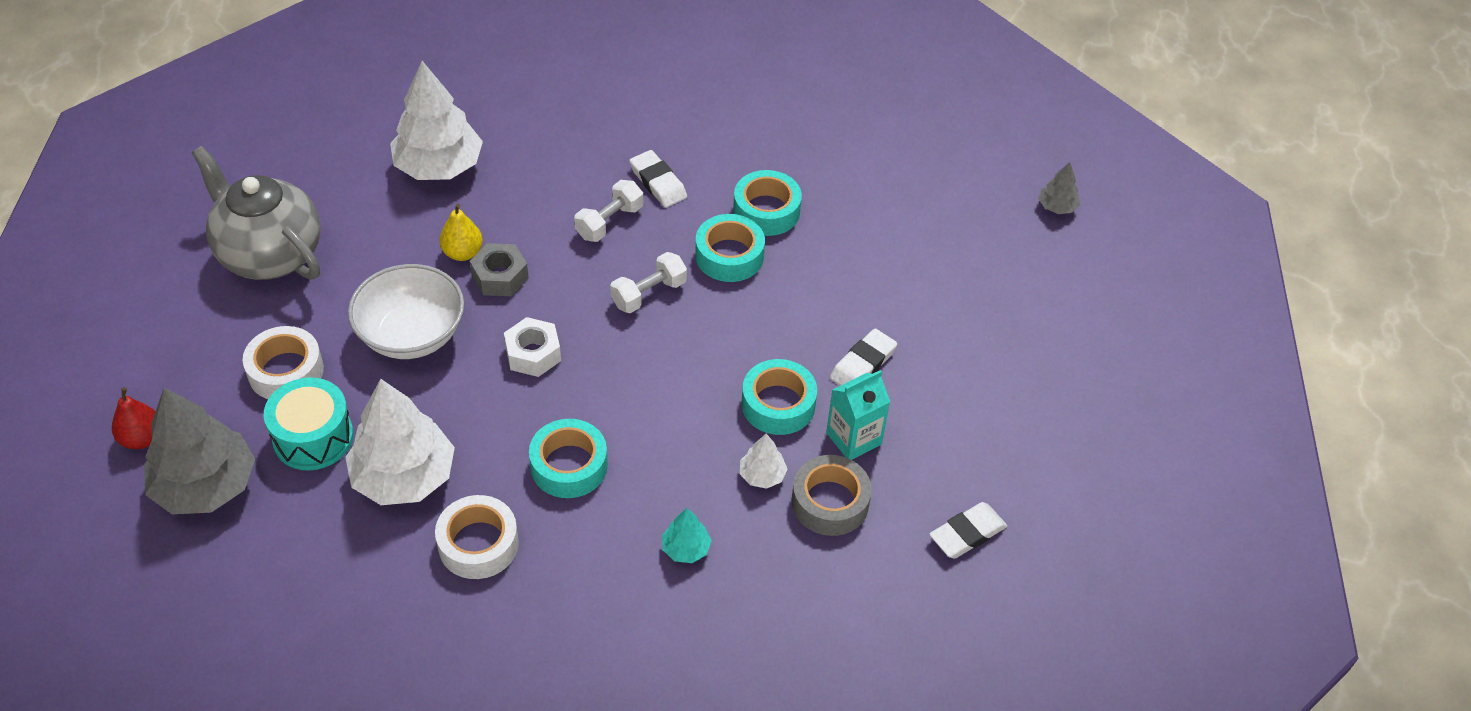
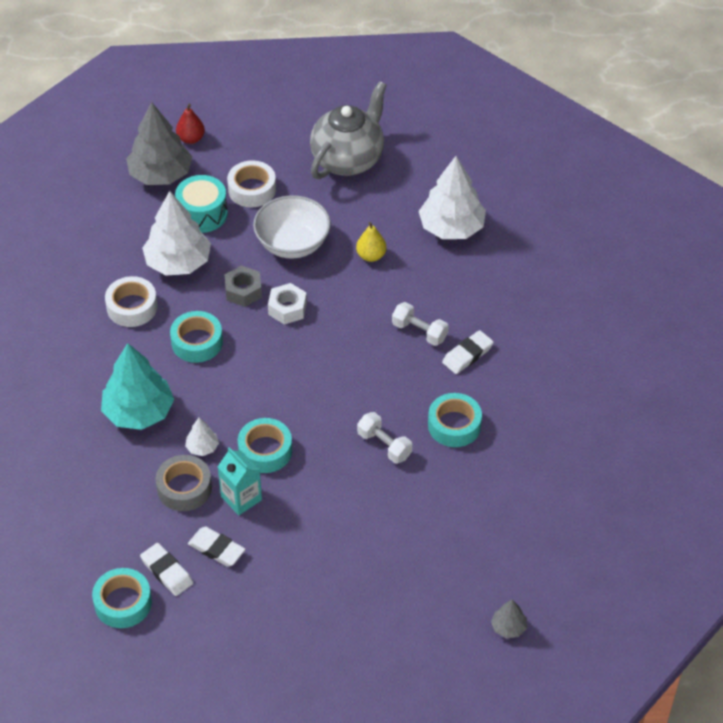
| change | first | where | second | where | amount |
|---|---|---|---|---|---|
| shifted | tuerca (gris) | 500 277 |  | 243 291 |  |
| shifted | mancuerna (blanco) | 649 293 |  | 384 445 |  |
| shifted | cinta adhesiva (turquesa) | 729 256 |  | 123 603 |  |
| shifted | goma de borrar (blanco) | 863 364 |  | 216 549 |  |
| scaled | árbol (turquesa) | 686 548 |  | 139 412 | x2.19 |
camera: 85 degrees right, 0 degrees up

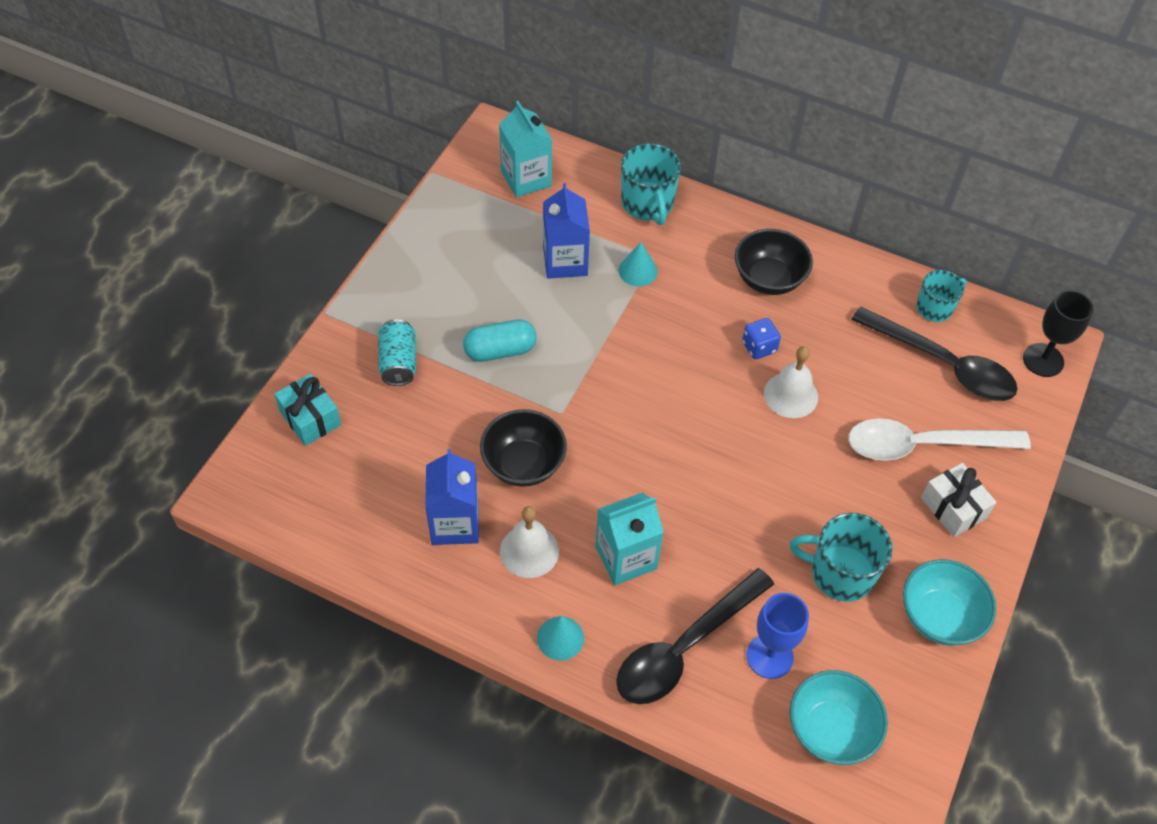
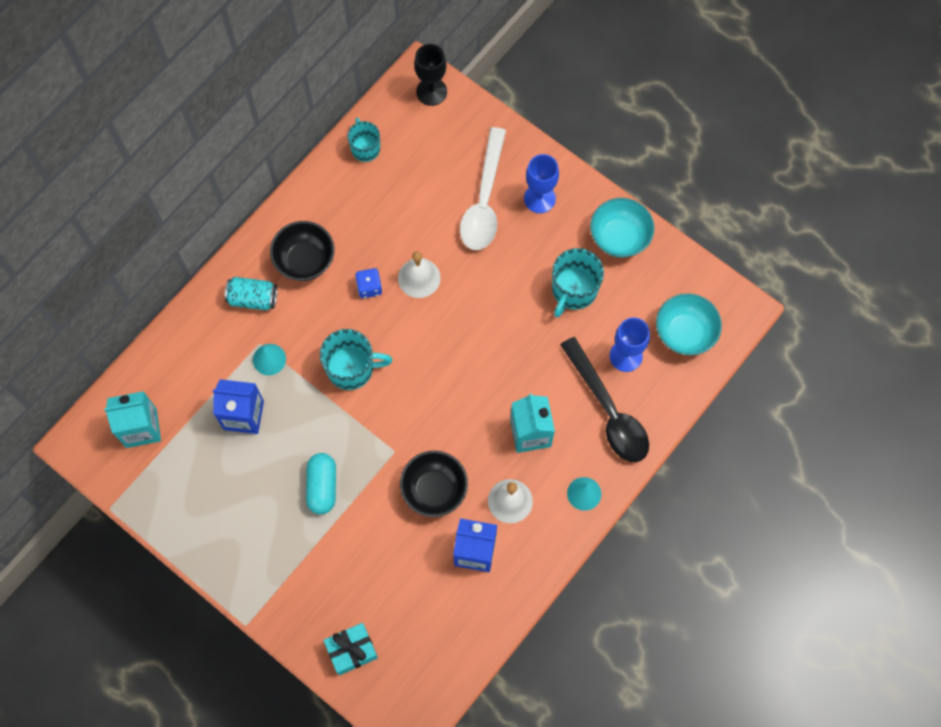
| change | first | where | second | where | amount |
|---|---|---|---|---|---|
| gone | cuchara (negro) | 943 364 |  |  |  |
| shifted | lata (turquesa) | 398 362 |  | 253 298 |  |
| shifted | taza (turquesa) | 647 204 |  | 351 368 |  |
| swapped | regalo (blanco) | 953 508 | copa (azul) | 539 198 |  |
camera: 75 degrees left, 15 degrees up

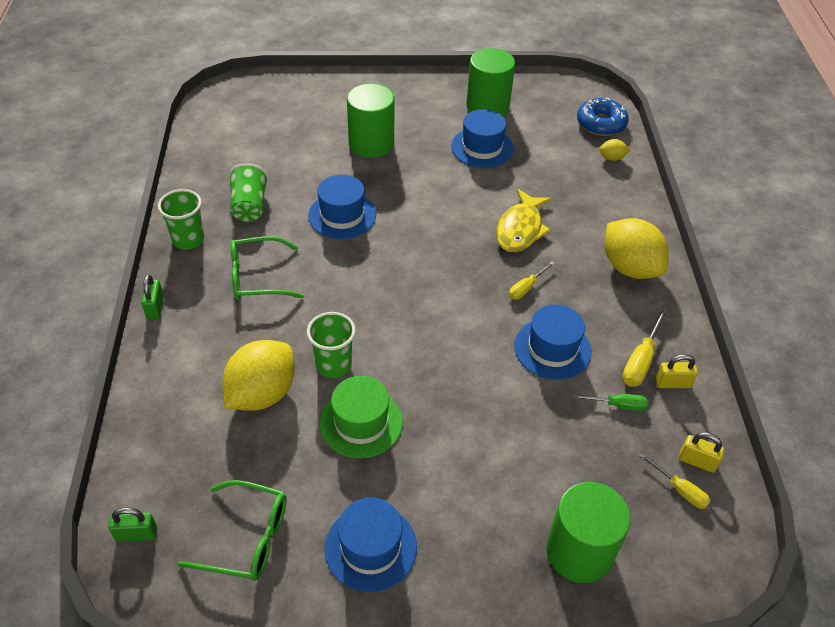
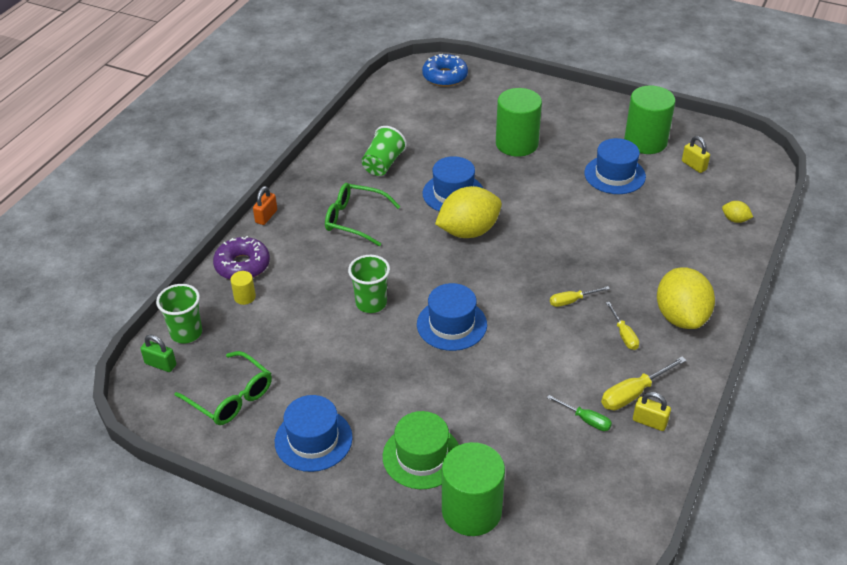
| change | first | where | second | where | amount |
|---|---|---|---|---|---|
| gone | pez (amarillo) | 520 229 |  |  |  |
| new |  |  | rosquilla (morado) | 242 265 |  |
| new |  |  | cilindro (amarillo) | 244 297 |  |
| shifted | vaso (verde) | 188 240 |  | 186 333 |  |
| shifted | limón (amarillo) | 262 394 |  | 468 231 |  |
| shifted | sombrero (verde) | 361 422 |  | 422 456 |  |
| shifted | sombrero (azul) | 552 348 |  | 451 324 |  |
| shifted | rosquilla (azul) | 601 124 |  | 445 76 |  |
| shifted | destornillador (amarillo) | 680 490 |  | 624 334 |  |
| shifted | candado (amarillo) | 697 461 |  | 694 165 |  |
| repainted | candado (verde) | 155 307 | candado (naranja) | 266 216 |  |
camera: 30 degrees right, 5 degrees down

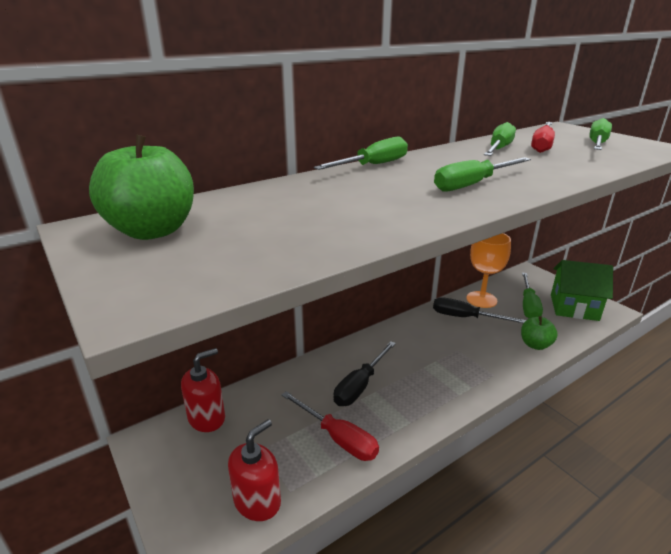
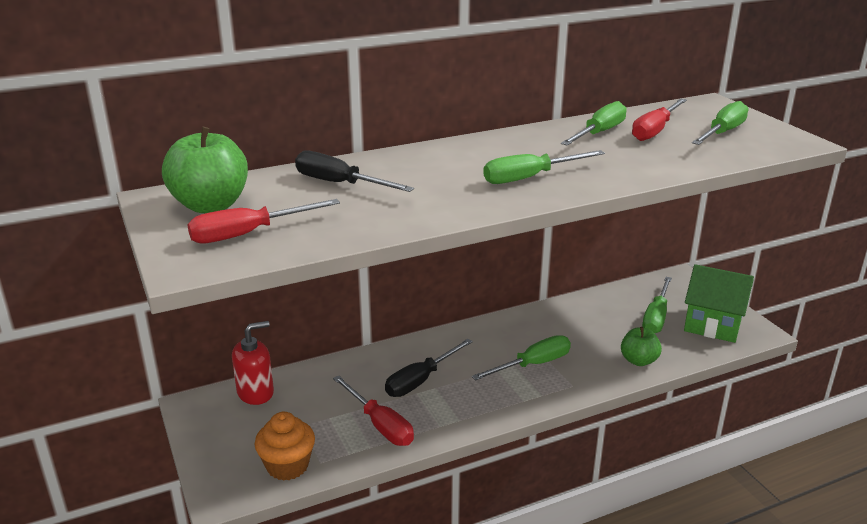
| change | first | where | second | where | amount |
|---|---|---|---|---|---|
| gone | copa (naranja) | 481 299 |  |  |  |
| new |  |  | destornillador (rojo) | 248 234 |  |
| shifted | destornillador (verde) | 373 165 |  | 533 364 |  |
| shifted | destornillador (negro) | 465 317 |  | 339 184 |  |
| swapped | dispensador de jabón (rojo) | 257 501 | magdalena (naranja) | 287 466 |  |
camera: 10 degrees right, 0 degrees up

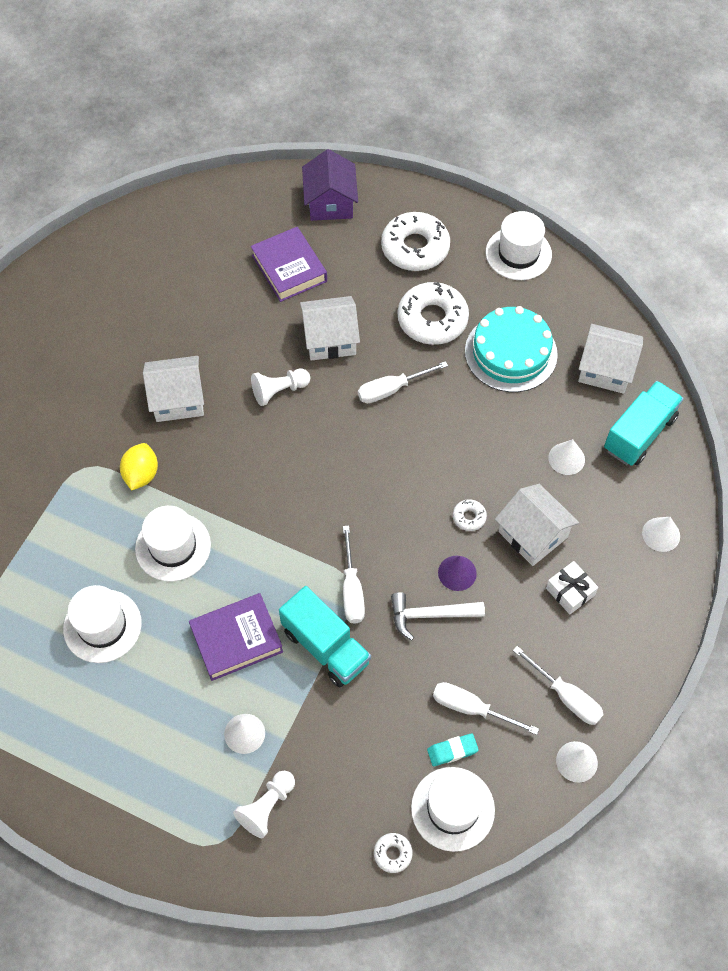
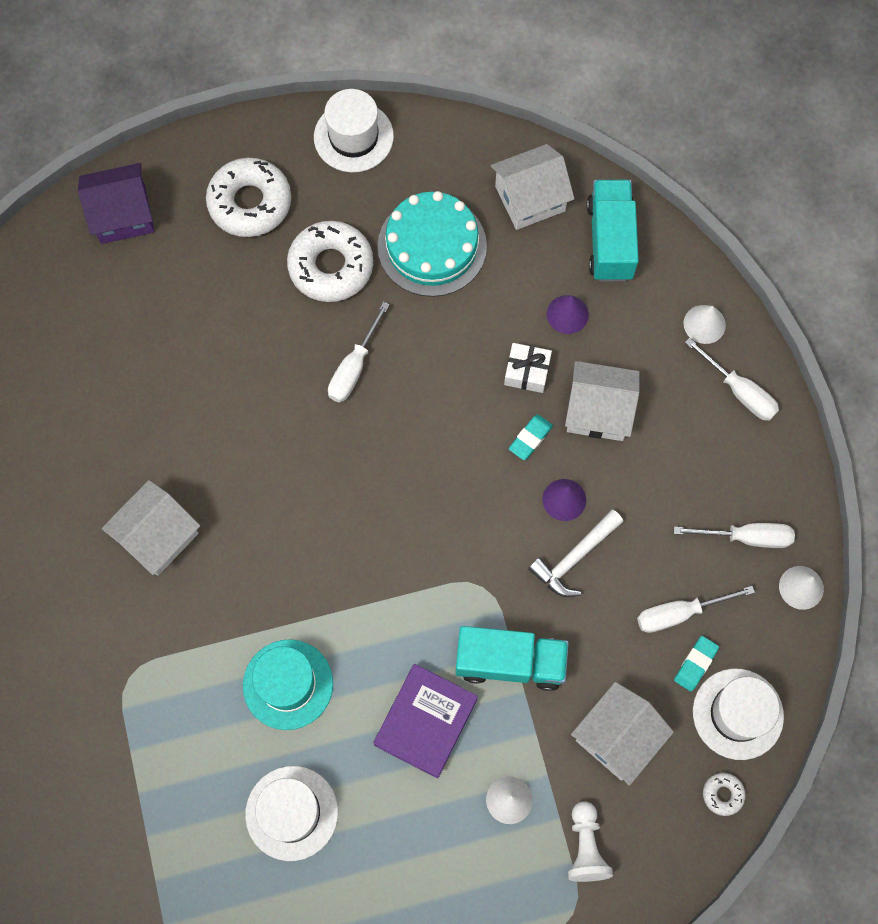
| change | first | where | second | where | amount |
|---|---|---|---|---|---|
| gone | limón (amarillo) | 141 474 |  |  |  |
| gone | libro (morado) | 289 268 |  |  |  |
| gone | peón (blanco) | 279 391 |  |  |  |
| shifted | casa (blanco) | 330 339 |  | 617 737 |  |
| shifted | destornillador (blanco) | 352 589 |  | 739 391 |  |
| shifted | regalo (blanco) | 570 591 |  | 527 372 |  |
| swapped | rosquilla (blanco) | 469 517 | goma de borrar (turquesa) | 530 438 |  |
| repainted | sombrero (blanco) | 173 547 | sombrero (turquesa) | 288 684 |  |
| repainted | cono (blanco) | 566 458 | cono (morado) | 567 314 |  |
| rotated | casa (morado) | 330 203 |  | 123 215 | 60 degrees counterclockwise |
camera: 40 degrees left, 10 degrees up

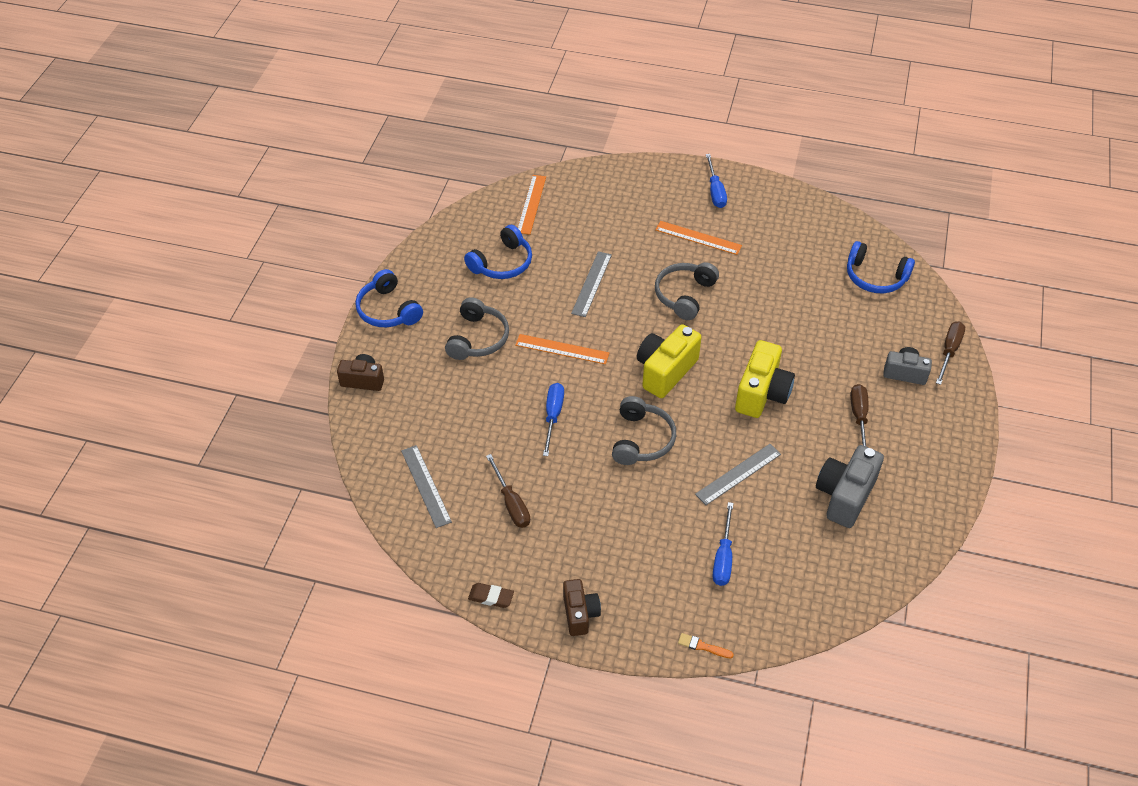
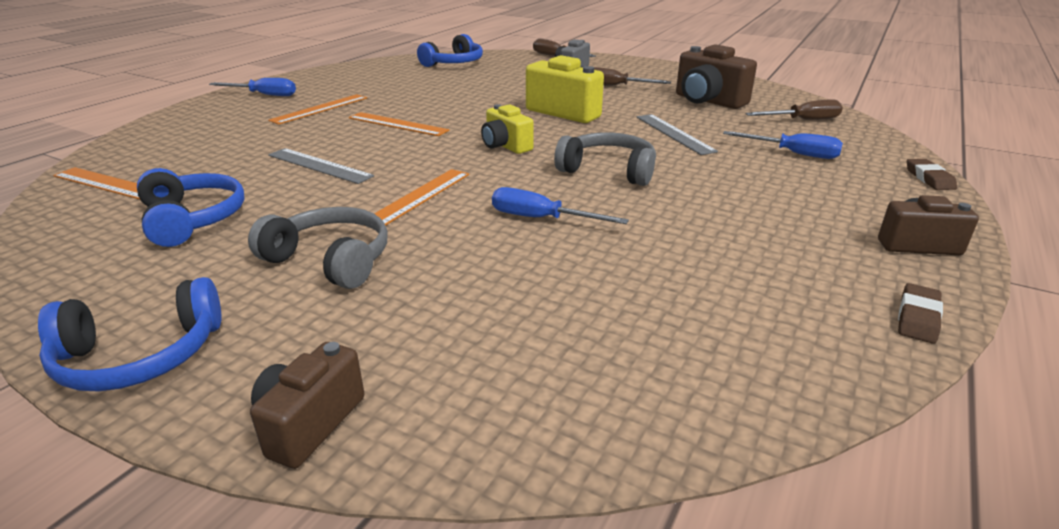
| change | first | where | second | where | amount |
|---|---|---|---|---|---|
| gone | regla (gris) | 426 486 |  |  |  |
| shifted | destornillador (marrón) | 511 503 |  | 803 120 |  |
| swapped | auriculares (gris) | 684 295 | regla (naranja) | 397 124 |  |
| swapped | pincel (naranja) | 702 646 | goma de borrar (marrón) | 929 178 |  |
| repainted | cámara (gris) | 844 496 | cámara (marrón) | 708 101 |  |
| scaled | cámara (amarillo) | 665 371 |  | 505 146 | x0.63 |
camera: 75 degrees left, 20 degrees down

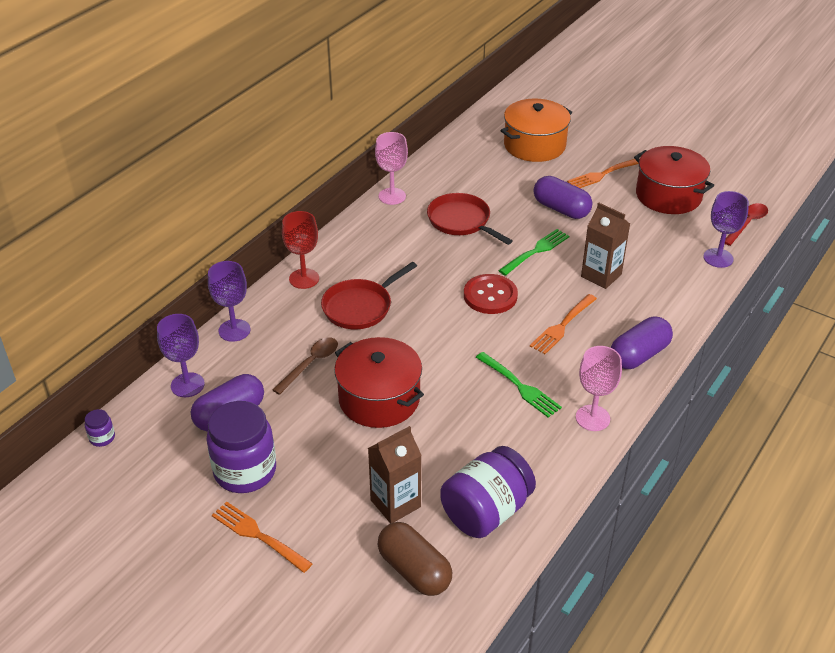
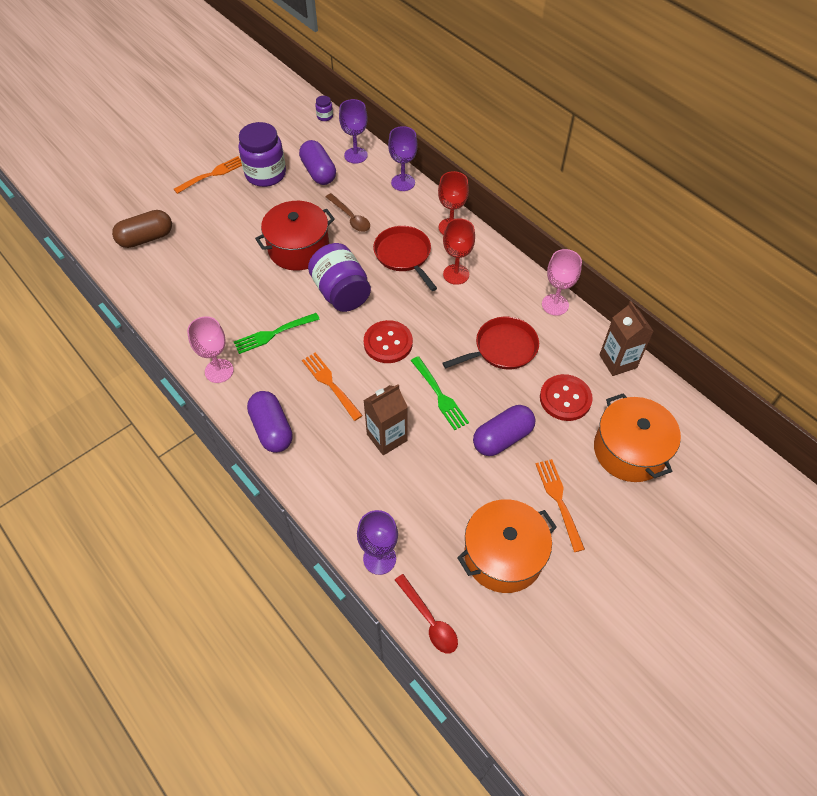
| change | first | where | second | where | amount |
|---|---|---|---|---|---|
| new |  |  | copa (rojo) | 456 274 |  |
| new |  |  | botón (rojo) | 565 398 |  |
| shifted | cartón de leche (marrón) | 395 503 |  | 618 361 |  |
| shifted | tarro (morado) | 486 511 |  | 341 292 |  |
| repainted | olla (rojo) | 668 195 | olla (naranja) | 503 555 |  |
camera: 105 degrees right, 15 degrees up

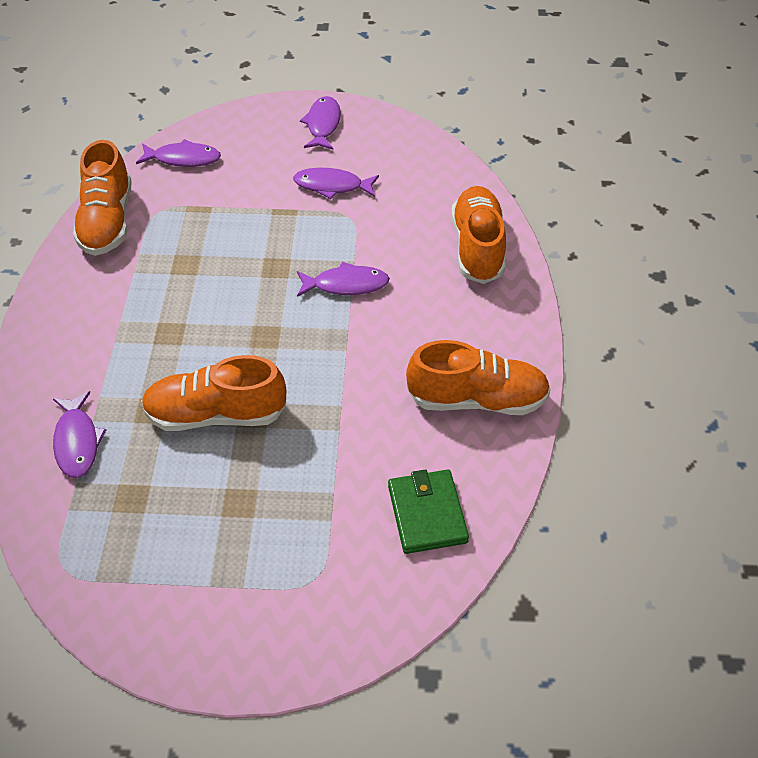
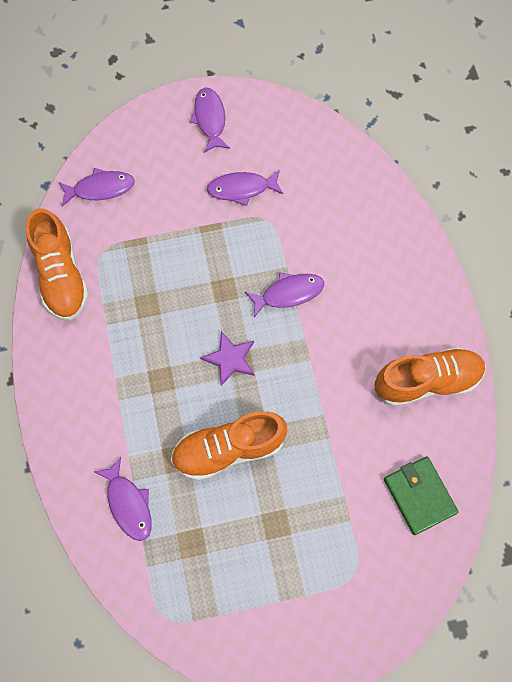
| change | first | where | second | where | amount |
|---|---|---|---|---|---|
| gone | zapato (naranja) | 477 247 |  |  |  |
| new |  |  | estrella (morado) | 230 358 |  |
camera: 15 degrees left, 20 degrees up

